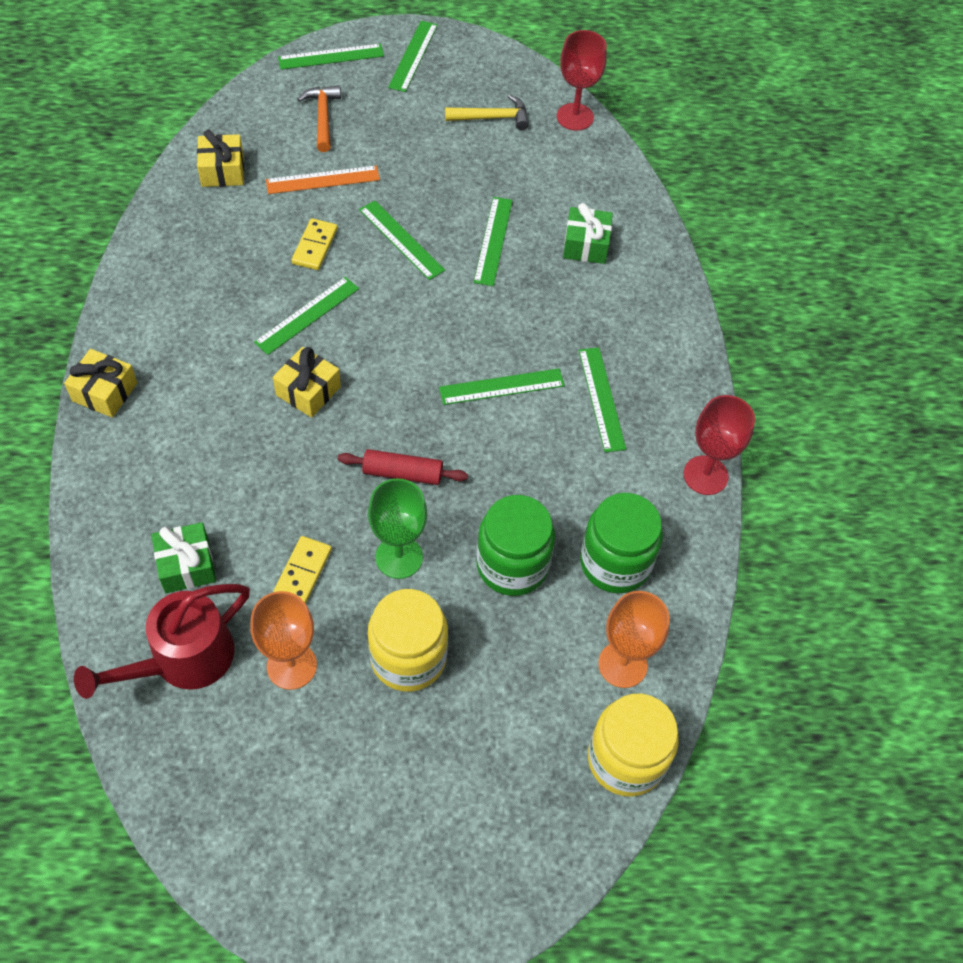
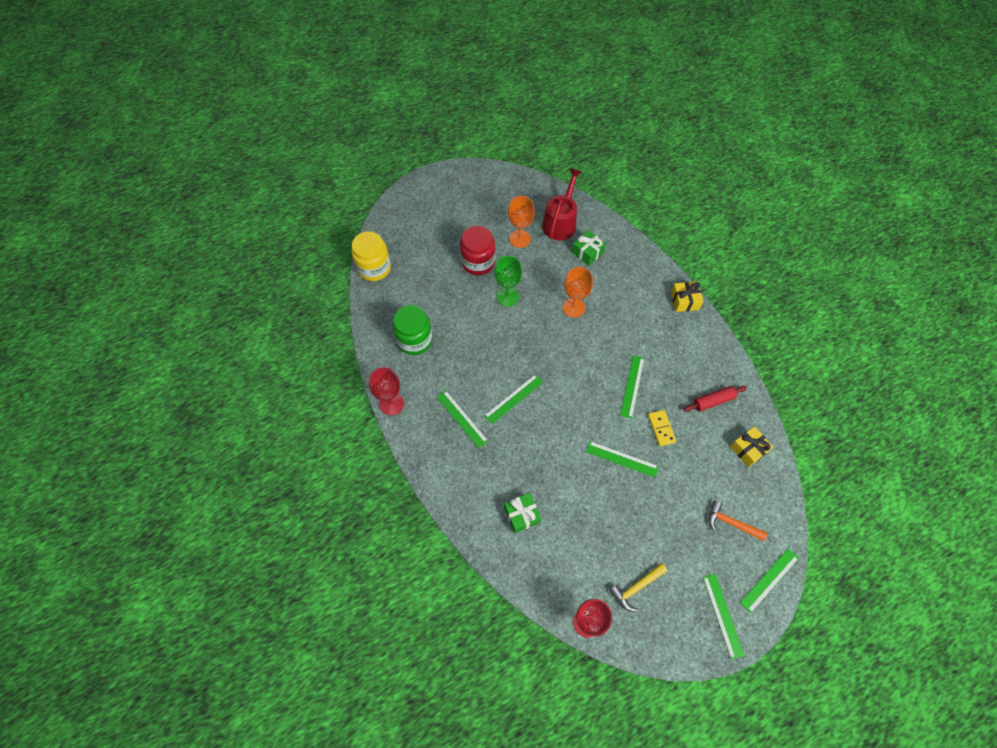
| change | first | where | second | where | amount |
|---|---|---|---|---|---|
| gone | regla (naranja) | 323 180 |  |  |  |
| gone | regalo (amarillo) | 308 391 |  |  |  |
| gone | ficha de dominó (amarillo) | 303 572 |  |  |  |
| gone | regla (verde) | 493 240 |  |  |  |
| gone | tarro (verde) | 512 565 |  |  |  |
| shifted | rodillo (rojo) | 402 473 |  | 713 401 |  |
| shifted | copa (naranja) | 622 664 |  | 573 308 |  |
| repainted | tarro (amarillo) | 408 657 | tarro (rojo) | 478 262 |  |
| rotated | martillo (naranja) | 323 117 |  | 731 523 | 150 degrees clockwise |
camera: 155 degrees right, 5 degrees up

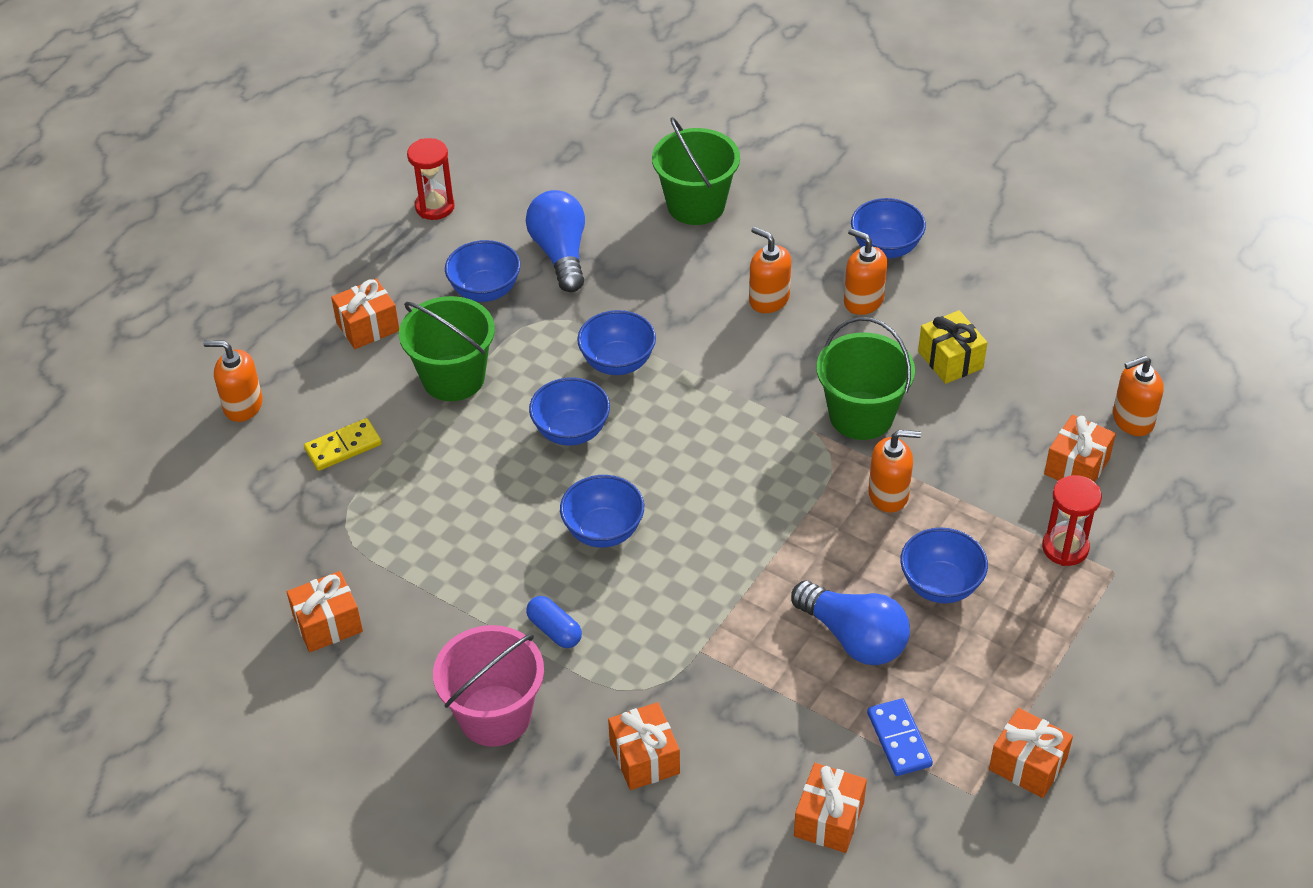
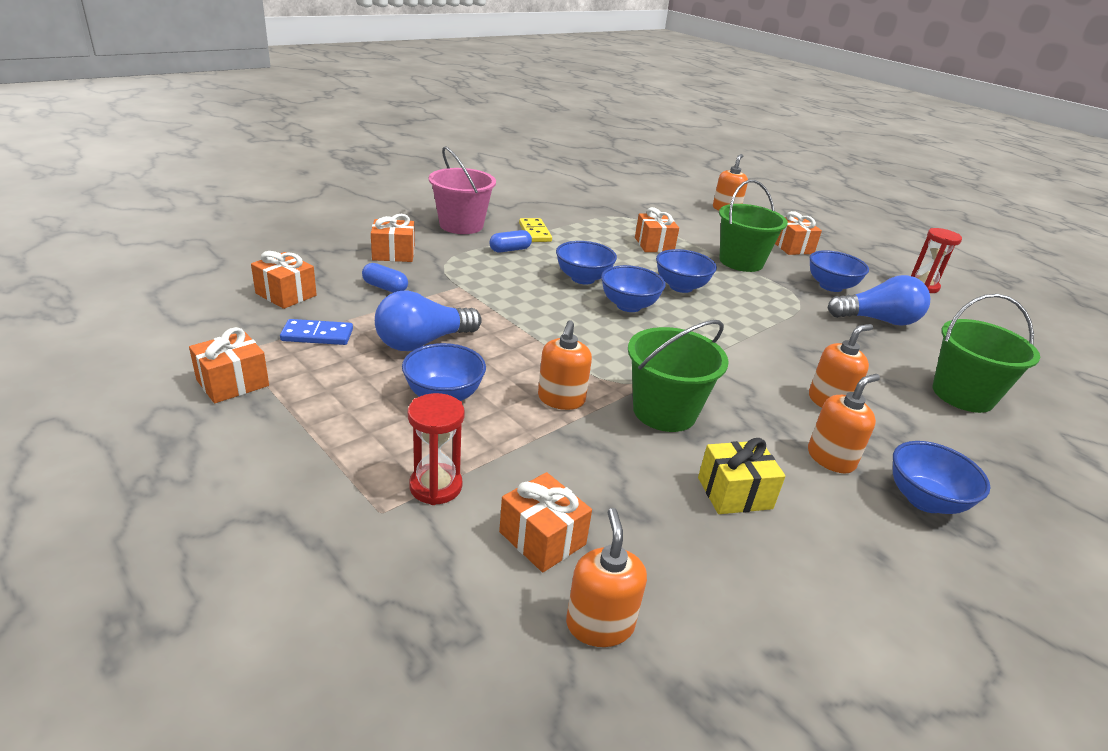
| change | first | where | second | where | amount |
|---|---|---|---|---|---|
| new |  |  | cápsula (azul) | 385 287 |  |
| shifted | regalo (naranja) | 328 624 |  | 654 245 |  |
| shifted | ficha de dominó (amarillo) | 343 447 |  | 535 232 |  |
| shifted | cuenco (azul) | 617 362 |  | 628 306 |  |
camera: 100 degrees right, 15 degrees down

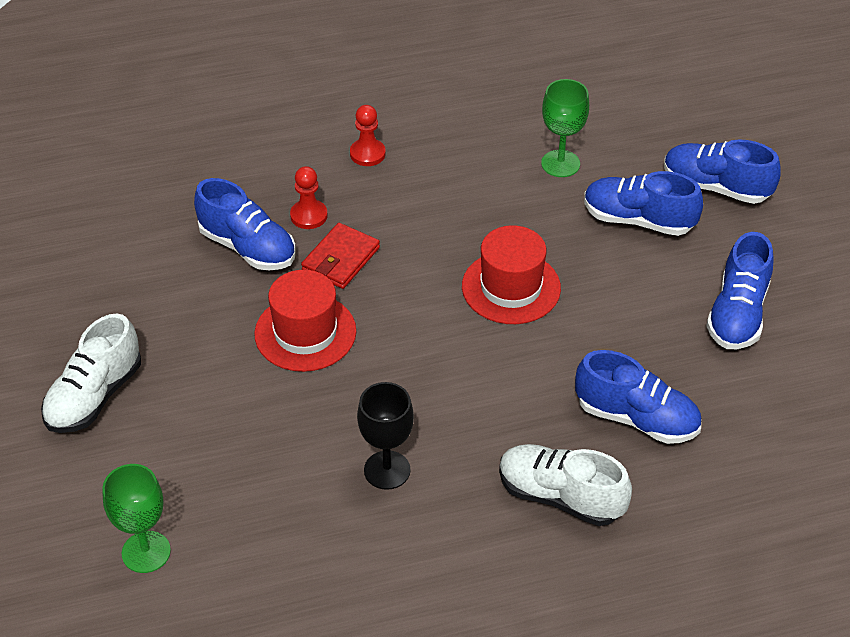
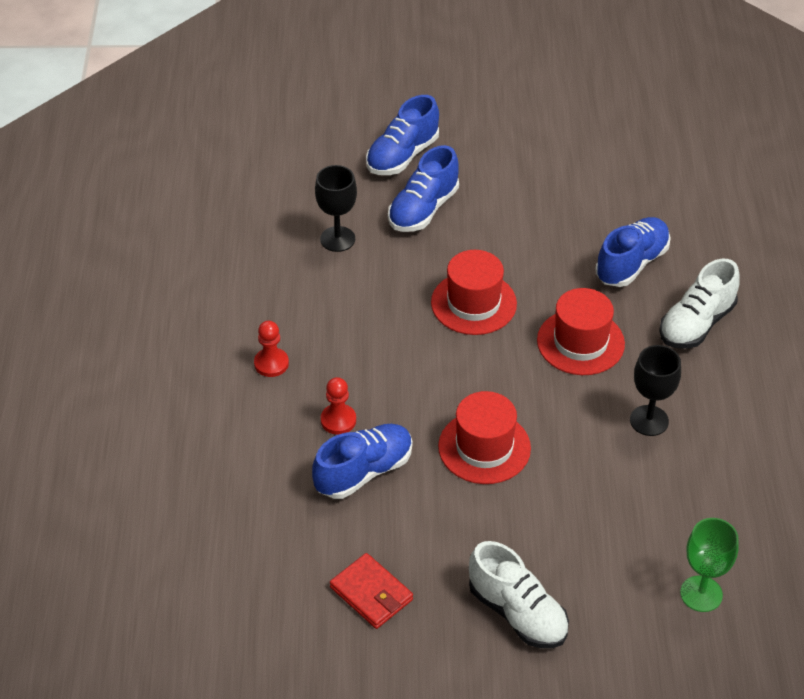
| change | first | where | second | where | amount |
|---|---|---|---|---|---|
| gone | zapato (azul) | 737 314 |  |  |  |
| new |  |  | sombrero (rojo) | 580 342 |  |
| shifted | cartera (rojo) | 341 259 |  | 371 593 |  |
| repainted | copa (verde) | 560 164 | copa (negro) | 337 239 |  |
camera: 75 degrees left, 0 degrees up

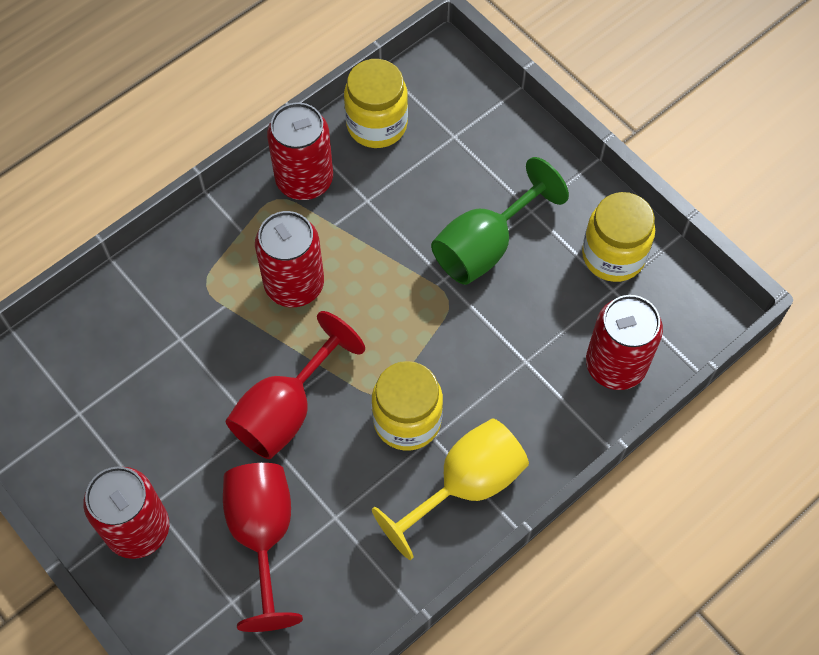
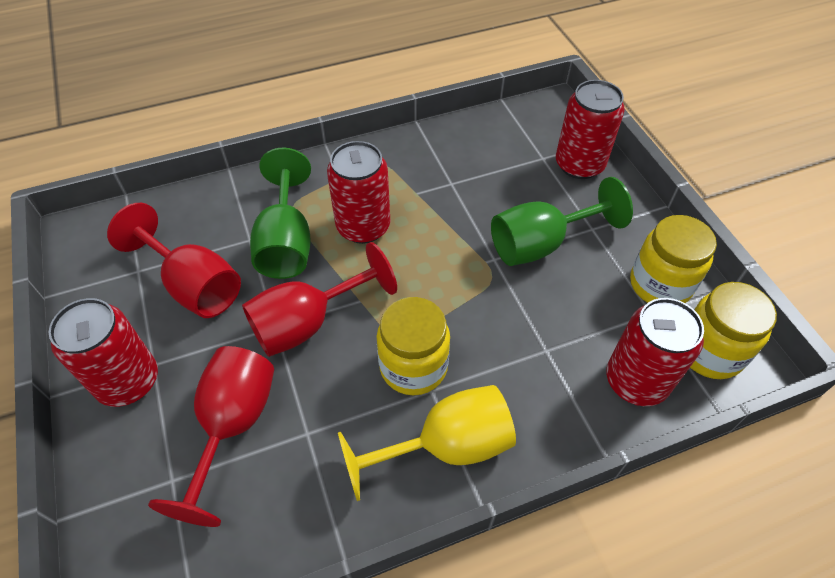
| change | first | where | second | where | amount |
|---|---|---|---|---|---|
| new |  |  | copa (rojo) | 194 285 |  |
| new |  |  | copa (verde) | 286 242 |  |
| shifted | lata (rojo) | 304 179 |  | 579 165 |  |
| shifted | tarro (amarillo) | 377 124 |  | 709 351 |  |
camera: 20 degrees right, 10 degrees down

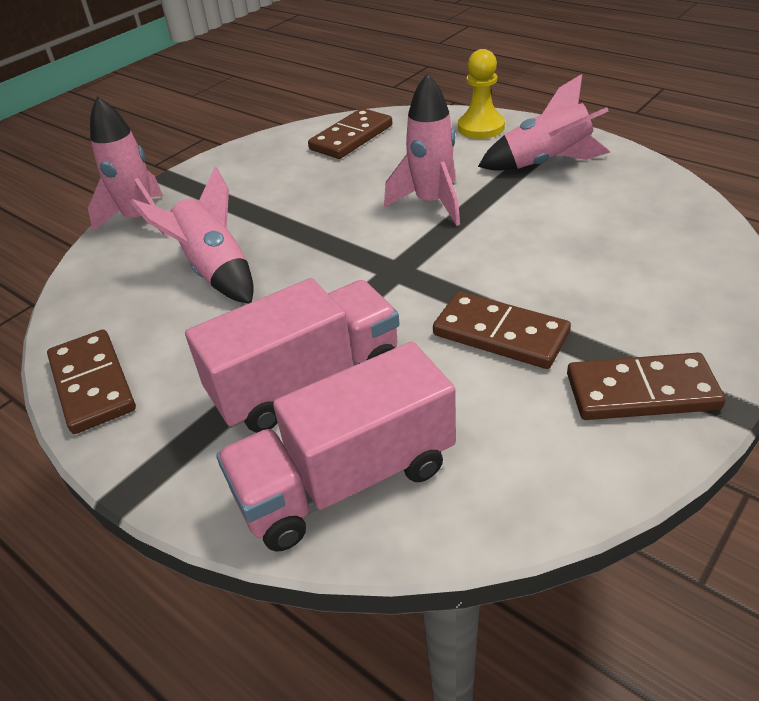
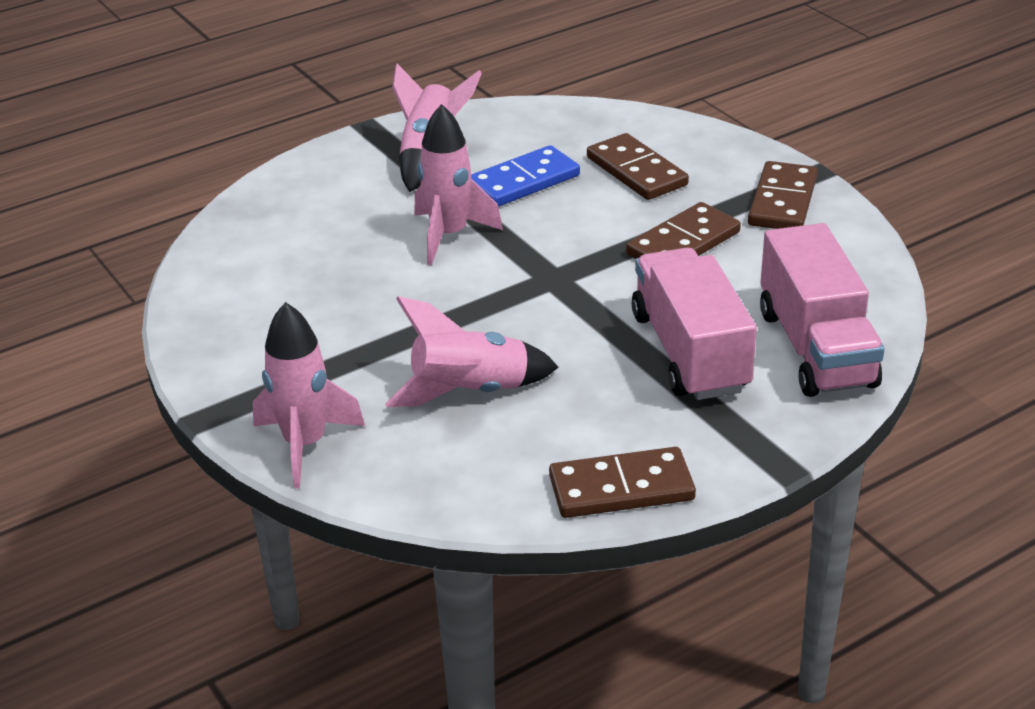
| change | first | where | second | where | amount |
|---|---|---|---|---|---|
| gone | peón (amarillo) | 481 127 |  |  |  |
| new |  |  | ficha de dominó (azul) | 523 181 |  |
| shifted | ficha de dominó (marrón) | 351 137 |  | 636 171 |  |
camera: 75 degrees left, 5 degrees down

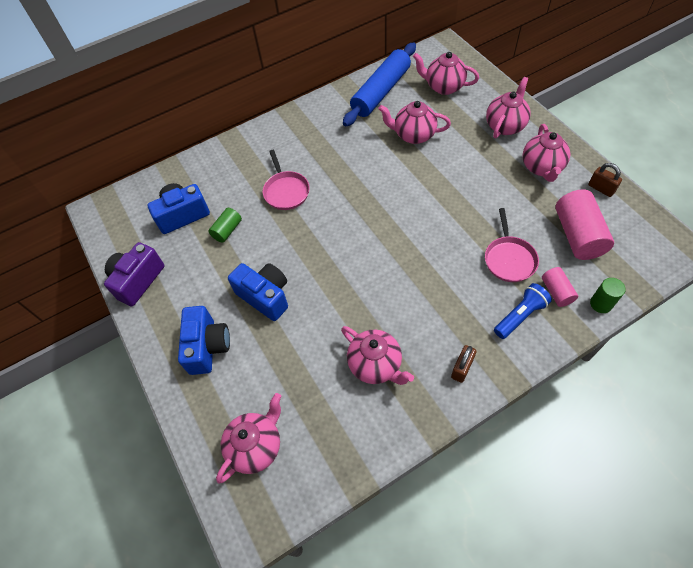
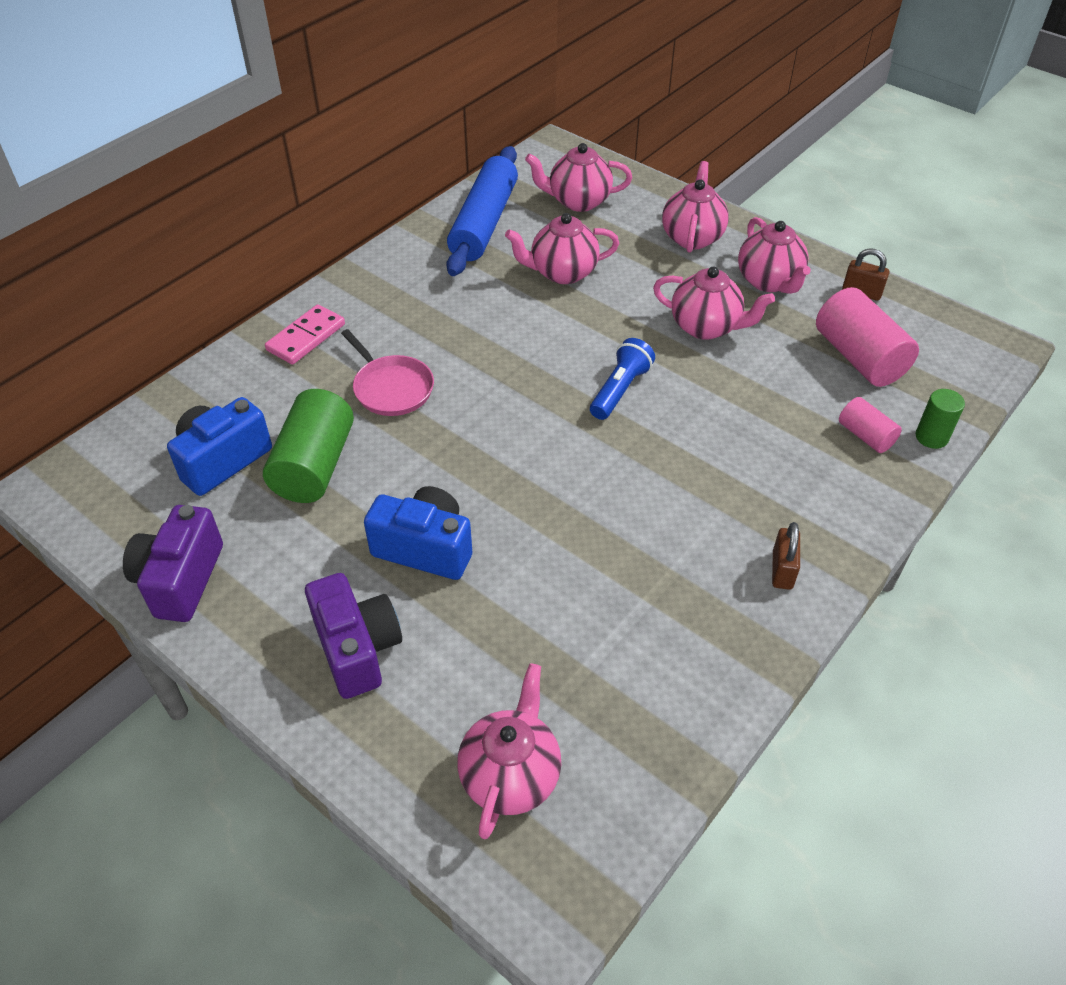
| change | first | where | second | where | amount |
|---|---|---|---|---|---|
| gone | sartén (rosa) | 509 259 |  |  |  |
| new |  |  | ficha de dominó (rosa) | 306 337 |  |
| shifted | tetera (rosa) | 376 365 |  | 706 327 |  |
| shifted | lámpara de mano (azul) | 520 316 |  | 620 390 |  |
| repainted | cámara (azul) | 207 347 | cámara (morado) | 357 649 |  |
| scaled | cilindro (verde) | 227 230 |  | 314 466 | x1.84 |
camera: 25 degrees left, 10 degrees down

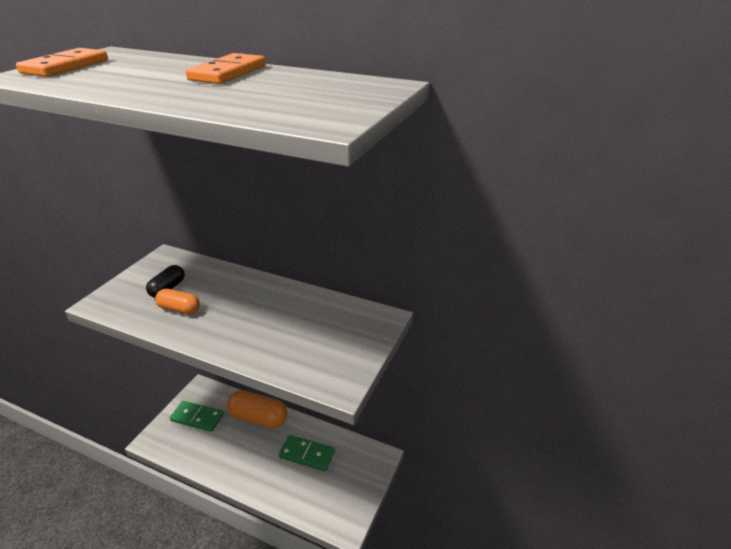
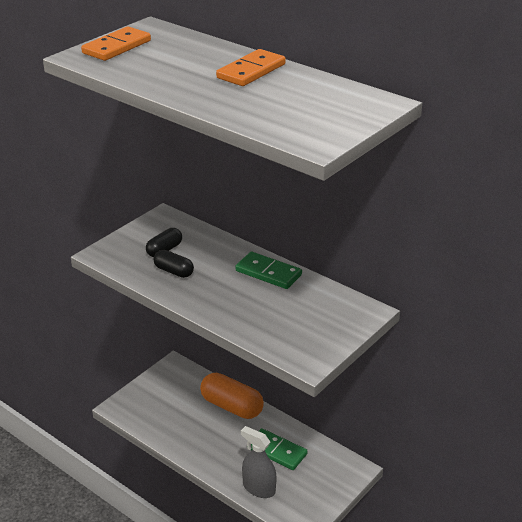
| change | first | where | second | where | amount |
|---|---|---|---|---|---|
| new |  |  | pulverizador (gris) | 259 488 |  |
| shifted | ficha de dominó (verde) | 197 417 |  | 268 273 |  |
| repainted | cápsula (naranja) | 179 309 | cápsula (negro) | 174 271 |  |
camera: 15 degrees right, 0 degrees up

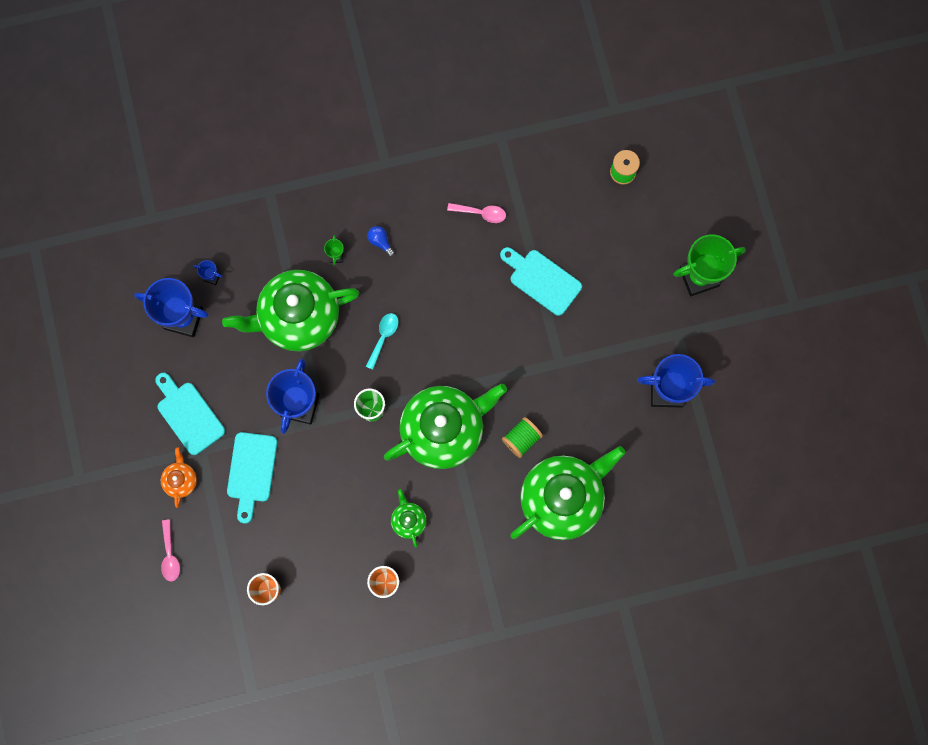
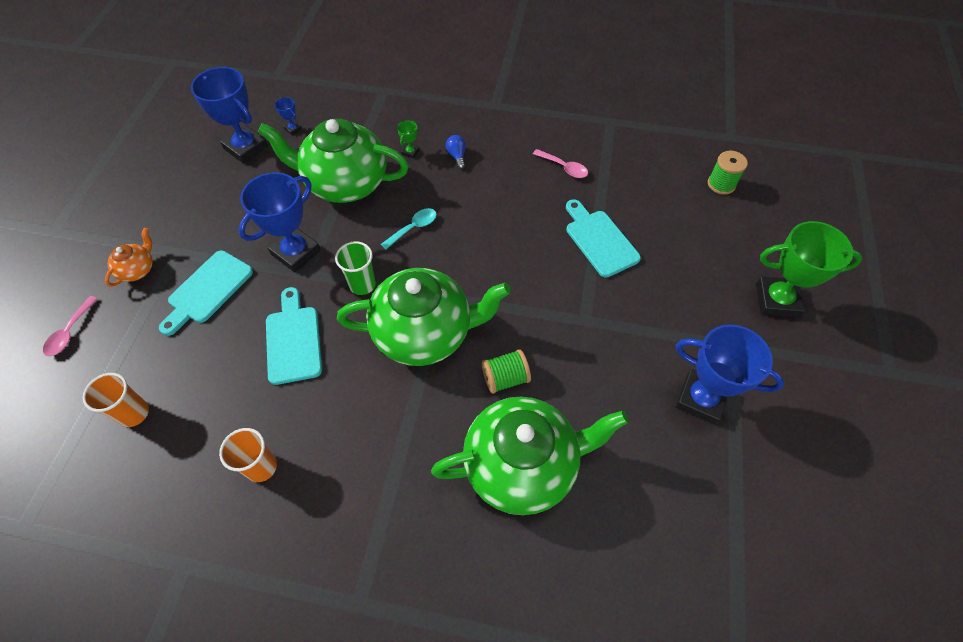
| change | first | where | second | where | amount |
|---|---|---|---|---|---|
| gone | tetera (verde) | 408 520 |  |  |  |
| shifted | tabla de cortar (turquesa) | 188 415 |  | 293 340 |  |
camera: 25 degrees right, 20 degrees down

